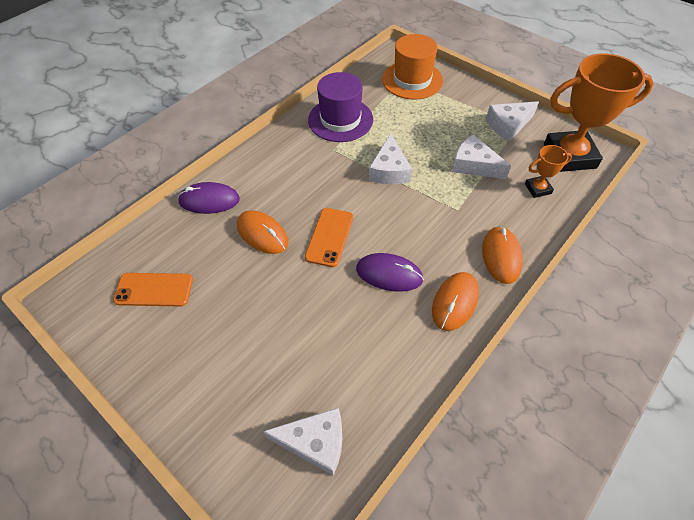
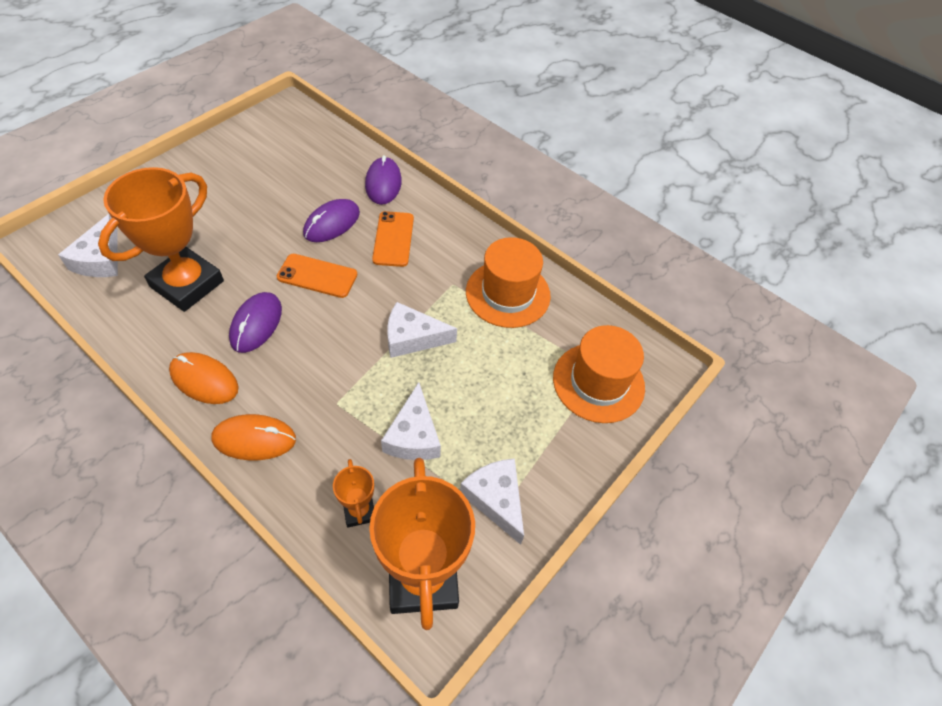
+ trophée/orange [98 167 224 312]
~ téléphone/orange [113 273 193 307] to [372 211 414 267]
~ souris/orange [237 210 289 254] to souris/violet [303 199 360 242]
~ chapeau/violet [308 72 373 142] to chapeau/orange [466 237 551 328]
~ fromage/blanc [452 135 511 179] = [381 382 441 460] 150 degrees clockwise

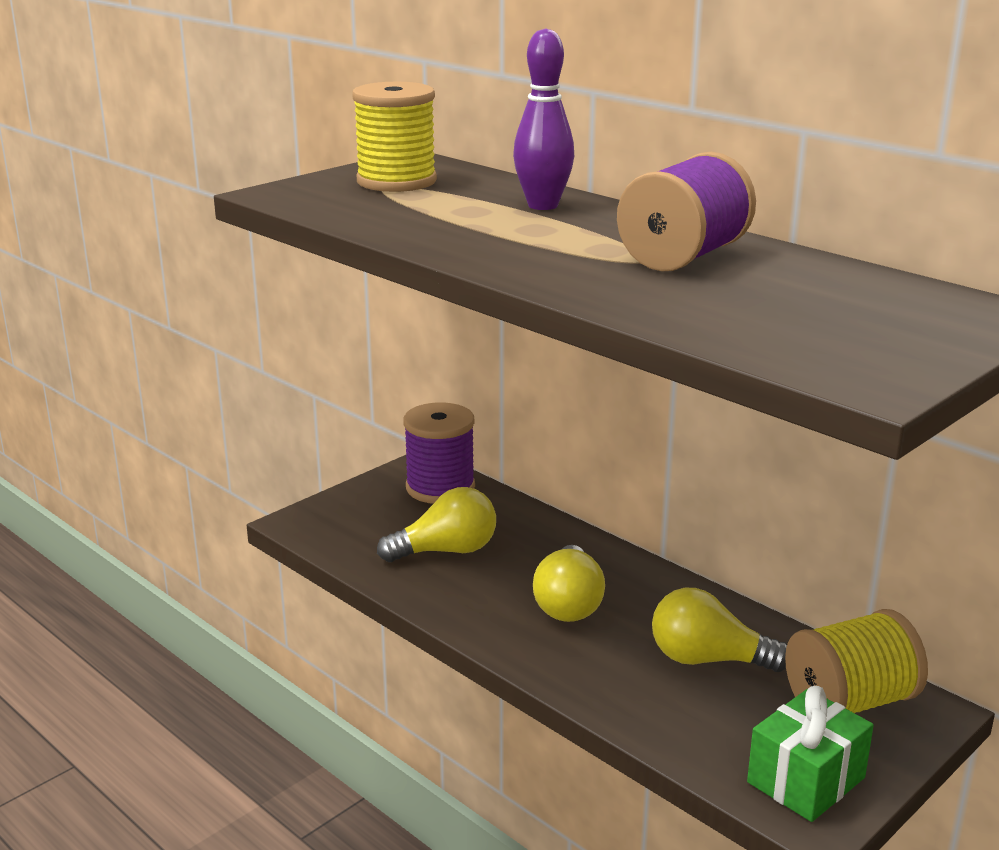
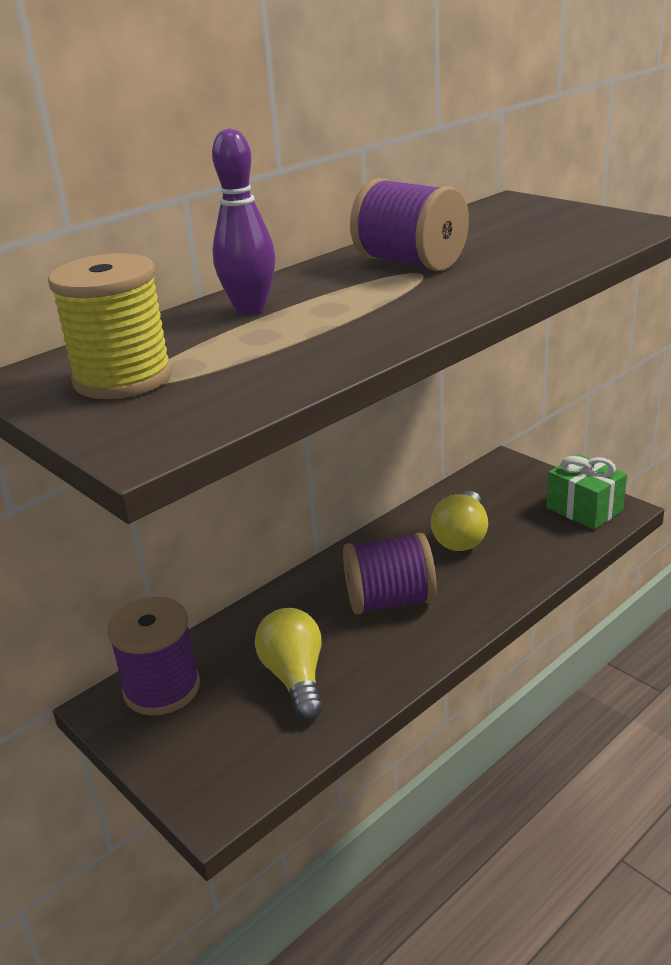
- bobine/jaune [785 609 928 713]
~ ampoule/jaune [533 545 605 622] to bobine/violet [343 533 437 615]

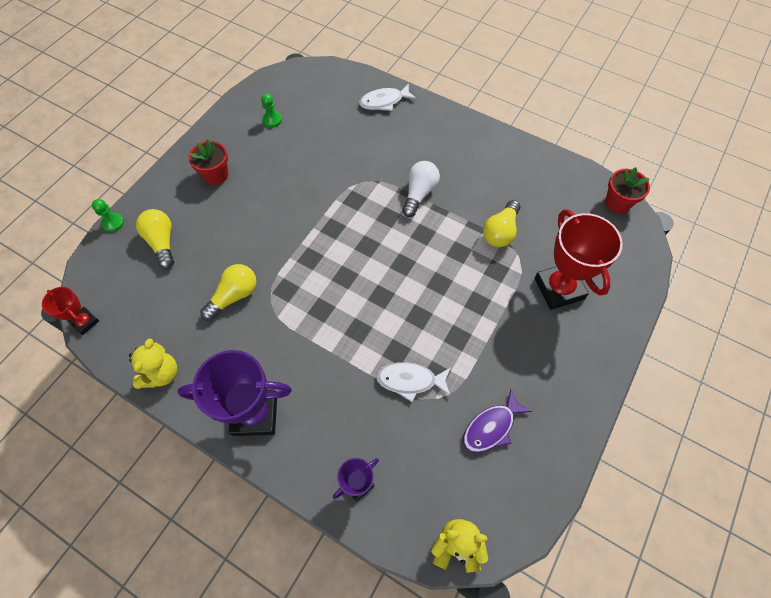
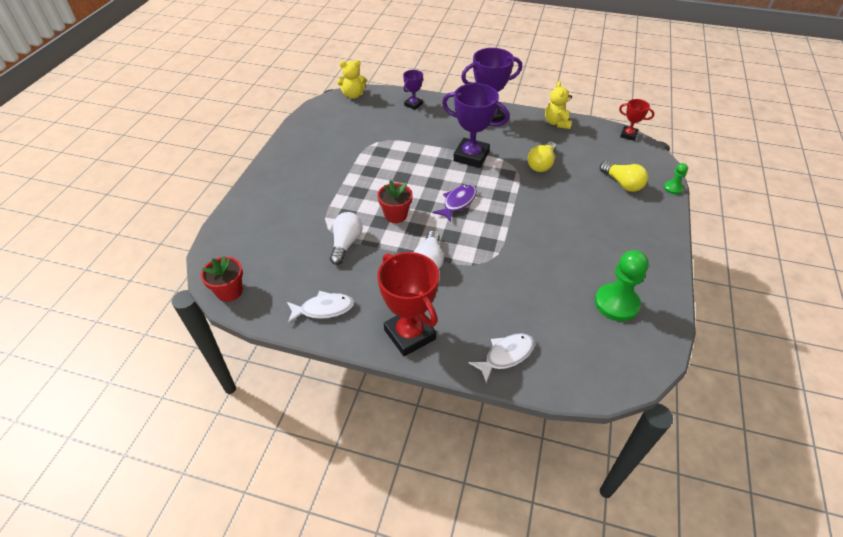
+ trophée/violet [442 83 509 168]
~ pot de fleurs/rouge [188 140 228 185] to [377 180 413 223]
~ poisson/blanc [376 362 451 402] to [287 291 354 323]
~ poisson/violet [463 389 532 453] to [432 184 477 222]
~ trophée/rouge [534 209 623 310] to [377 252 439 356]
~ ampoule/jaune [483 200 520 247] to ampoule/blanc [330 212 363 265]
~ pion/vert [261 94 282 128] = [595 250 649 321] x1.98

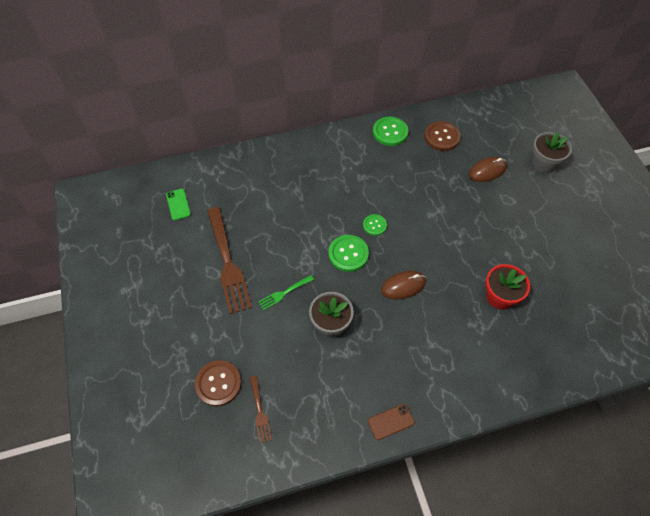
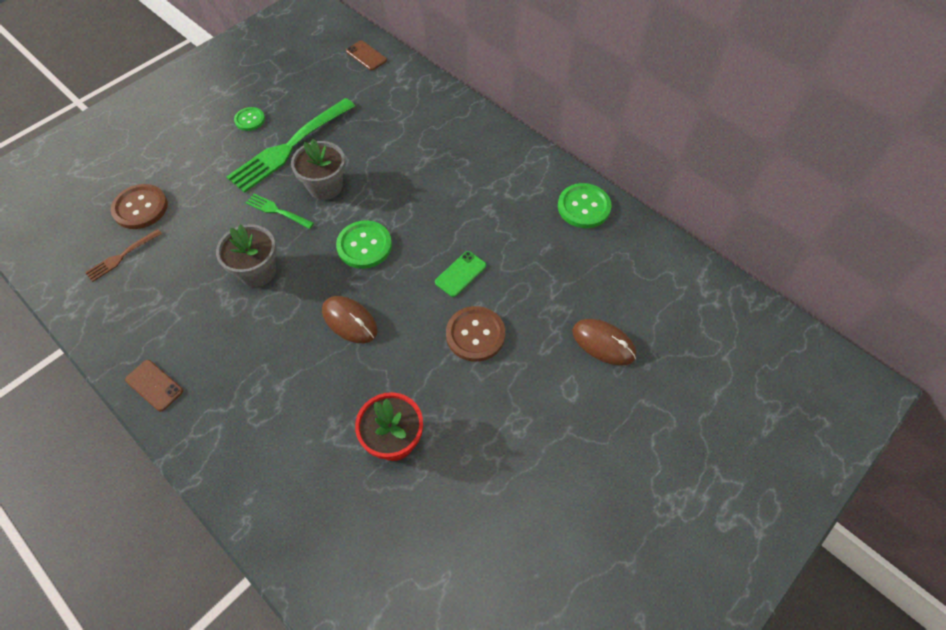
+ téléphone/marron [346 41 387 70]
~ téléphone/vert [166 189 191 220] to [435 251 486 297]
~ bouton/vert [363 214 387 236] to [234 107 265 131]
~ bouton/marron [424 121 461 151] to [446 306 505 362]
~ pot de fleurs/gris [532 132 572 173] to [291 139 345 200]
~ fourchette/marron [207 207 252 314] to fourchette/vert [226 98 355 193]

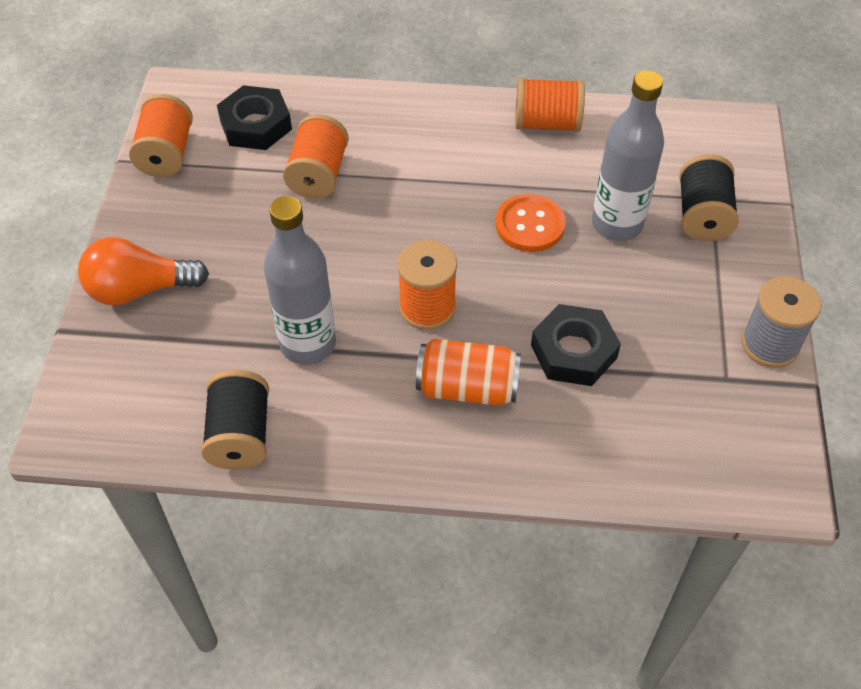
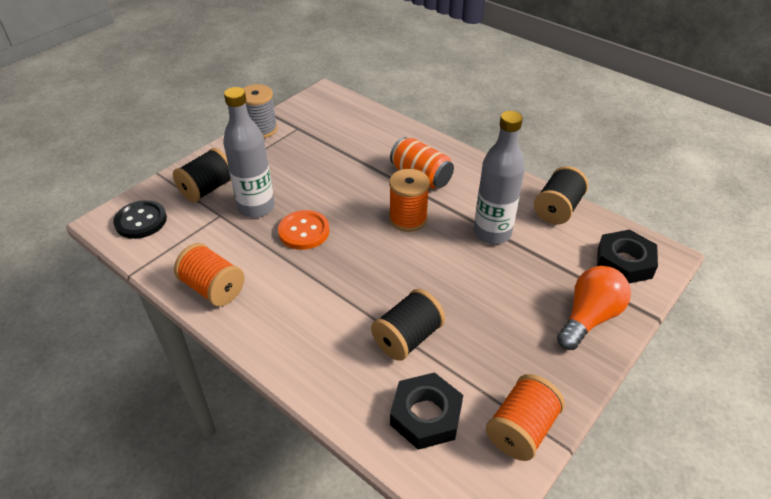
+ bouton/noir [113 200 167 239]
~ écrou/noir [531 304 621 386] to [597 230 658 283]
~ bobine/orange [283 114 349 199] to bobine/noir [371 289 445 361]
~ ampoule/orange [78 237 209 305] = [557 266 631 350] 75 degrees counterclockwise

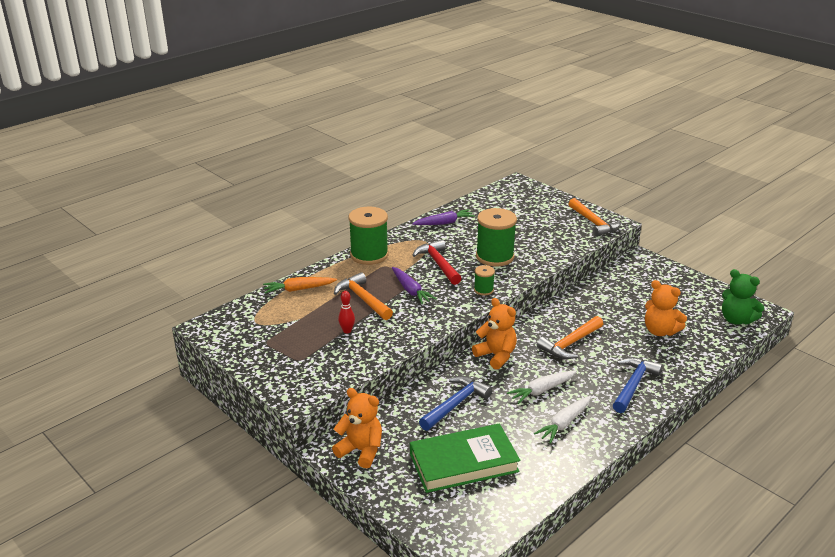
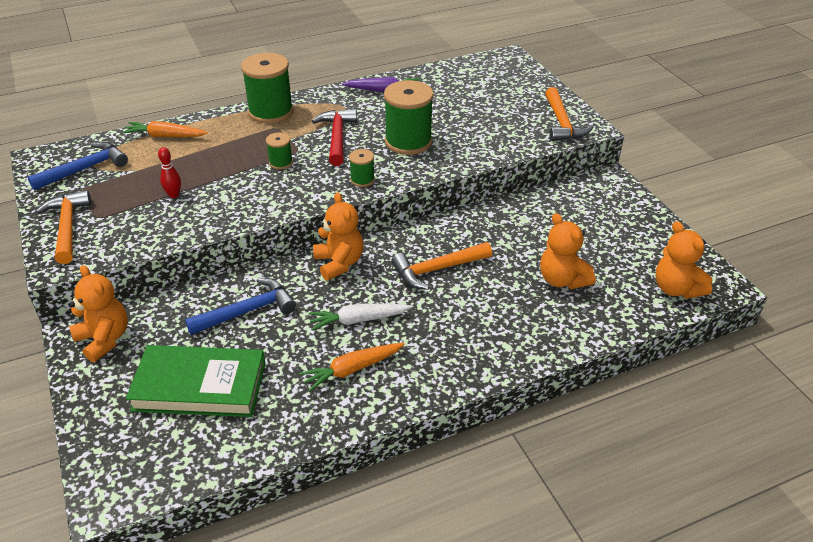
~ marteau/orange [334 272 393 320] to [35 190 91 264]
~ marteau/bleu [613 357 663 413] to [27 141 128 191]
~ carotte/violet [392 267 437 304] to bobine/vert [266 132 293 170]
~ carotte/blanc [534 396 591 444] to carotte/orange [299 343 405 392]
~ ours en peluche/vert [722 269 764 325] to ours en peluche/orange [656 221 713 299]

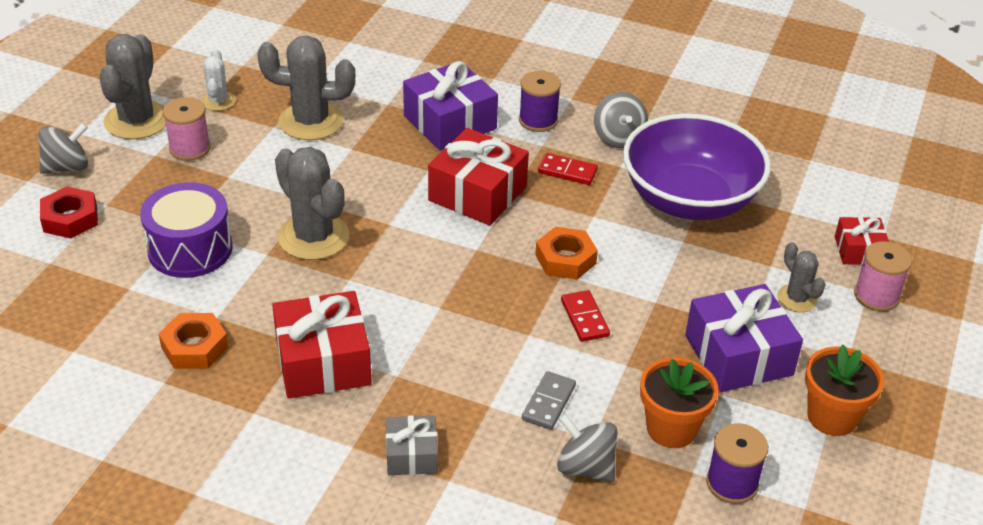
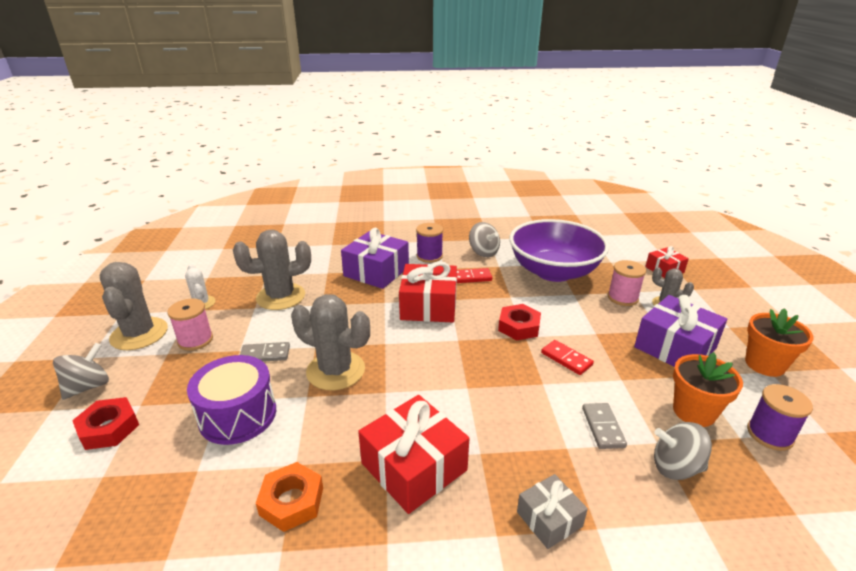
+ domino/gris [240 342 290 362]
~ bobine/rose [854 241 912 311] to [608 260 646 306]
~ écrou/orange [535 227 598 280] to écrou/rouge [498 304 541 340]

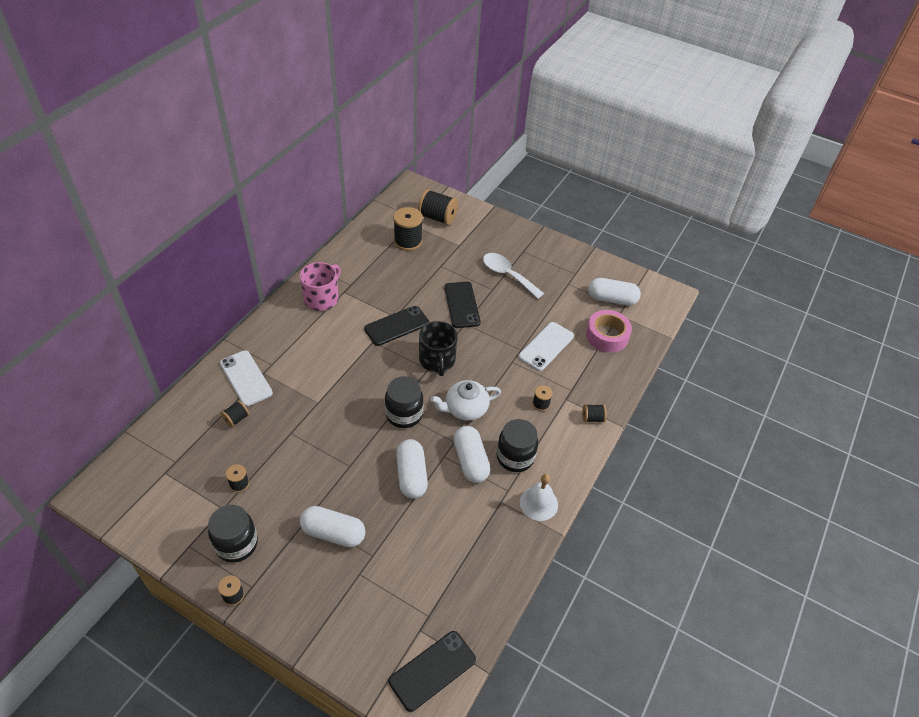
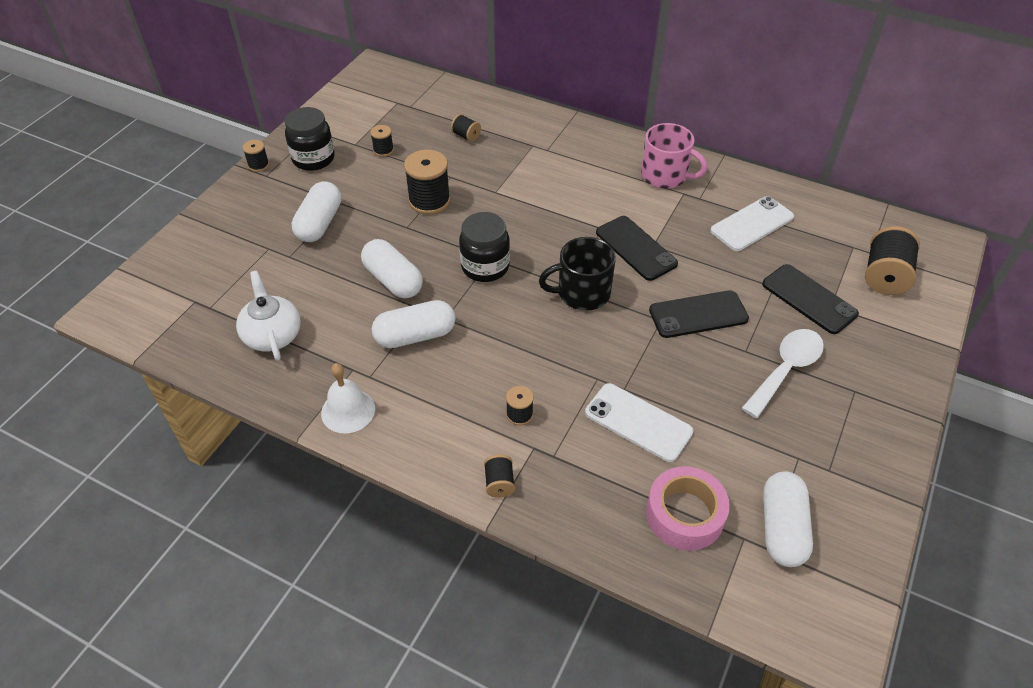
- bocal/noir [497 419 538 472]
~ téléphone/blanc [220 350 273 406] to [710 196 794 251]
~ téléphone/noir [389 631 476 712] to [762 264 859 334]
~ bobine/noir [393 207 423 251] to [404 150 451 215]
~ théière/blanc [430 380 501 421] to [236 271 301 361]
~ gélule/blanc [396 439 428 499] = [361 239 423 299] 60 degrees clockwise

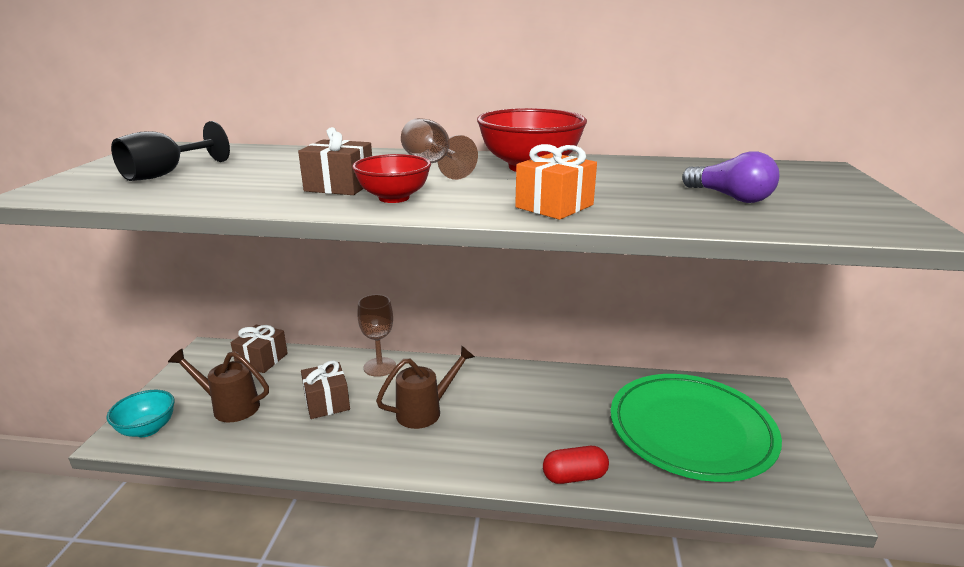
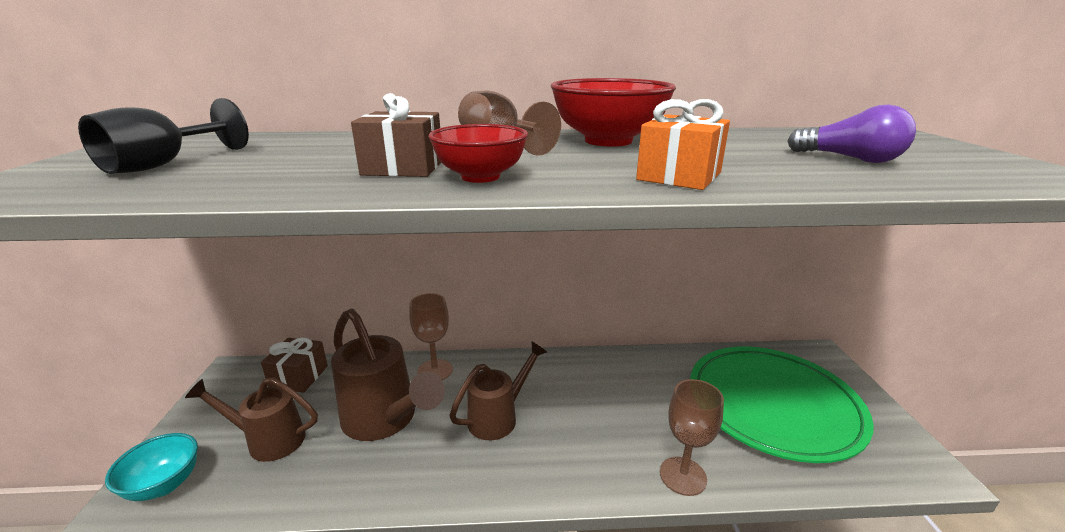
~ cadeau/marron [301 360 350 419] to arrosoir/marron [331 309 445 441]
~ gélule/rouge [543 446 609 484] to verre à pied/marron [660 379 724 496]

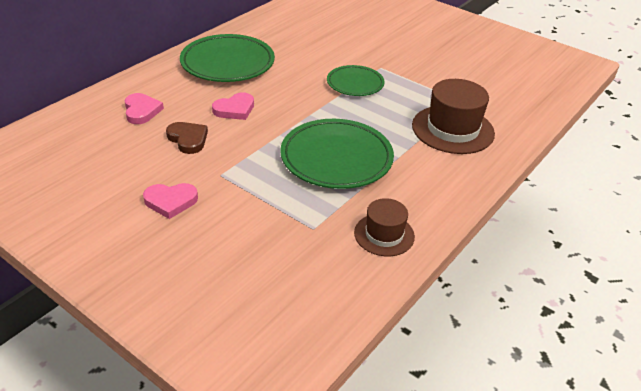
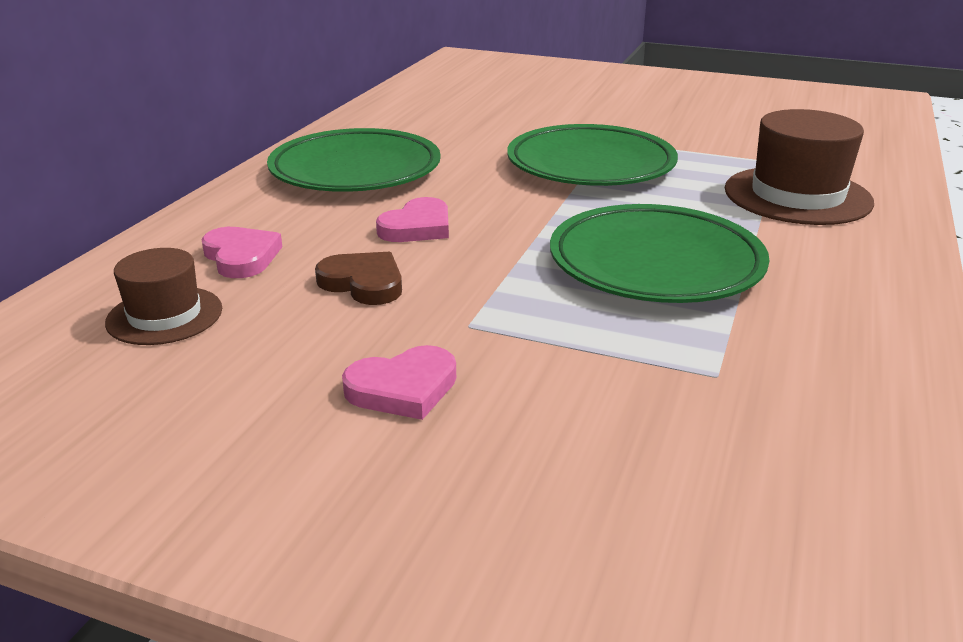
~ chapeau/marron [354 198 415 256] to [105 248 222 345]
~ assiette/vert [327 65 385 96] = [507 124 678 186] x1.67

